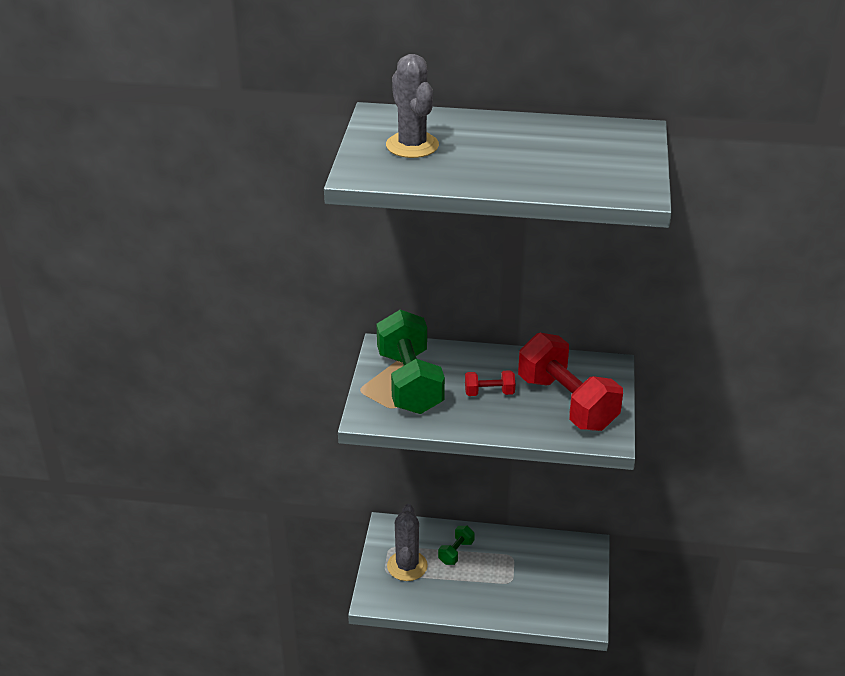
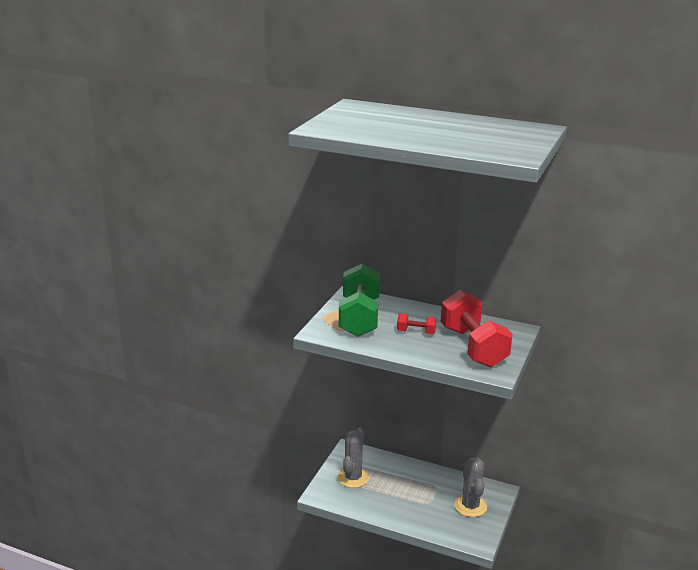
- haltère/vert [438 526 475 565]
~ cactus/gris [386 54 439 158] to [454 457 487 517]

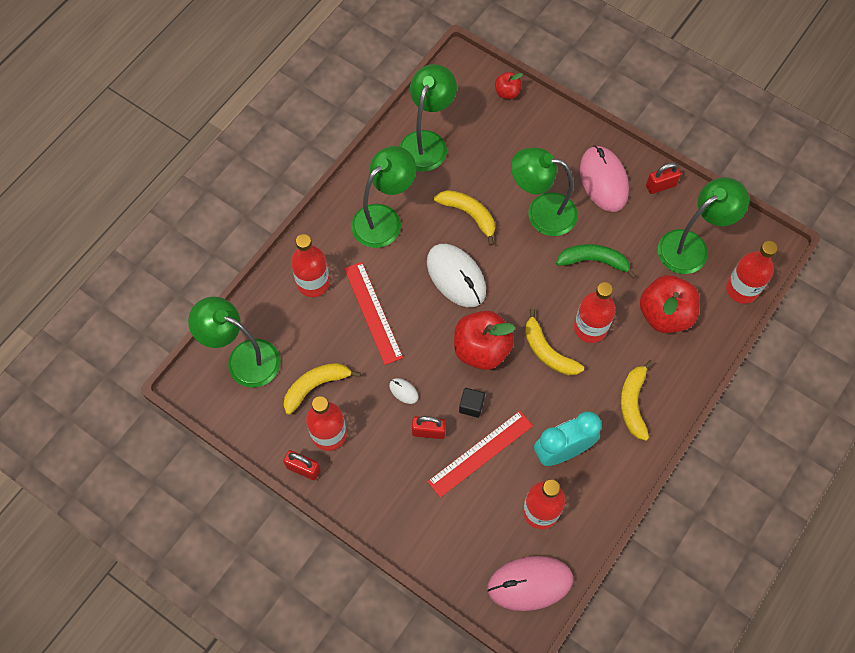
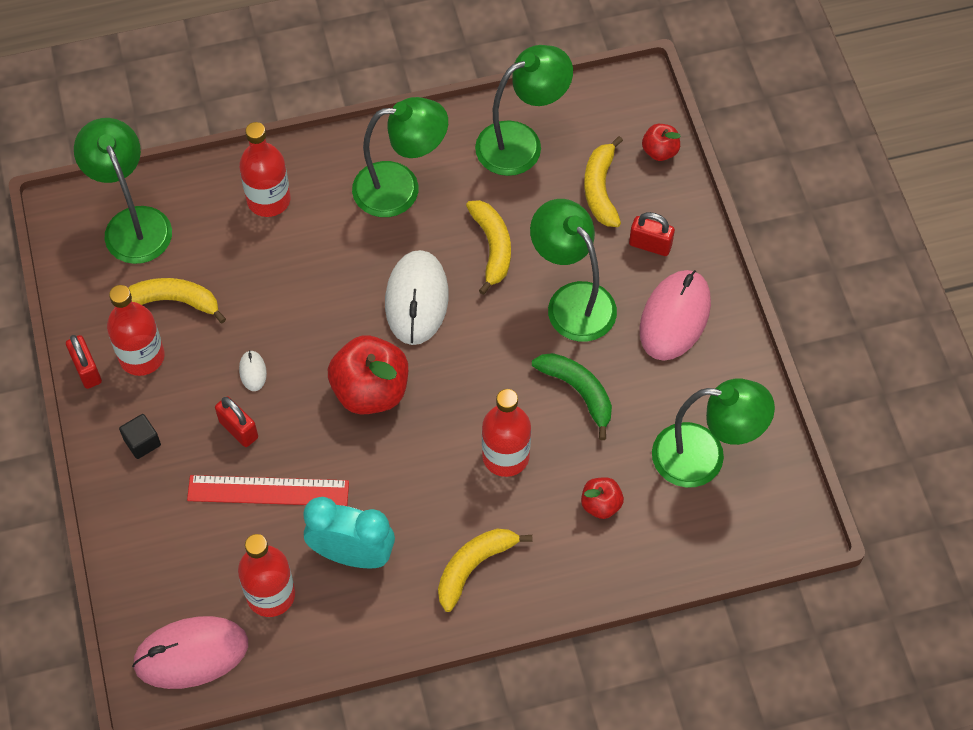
- règle/rouge [344 262 403 365]
- bouteille/rouge [726 241 778 303]
~ cube/noir [459 388 485 418] to [119 414 161 459]
~ banane/jaune [525 309 584 375] to [584 136 623 227]
~ cadenas/rouge [646 162 681 194] to [629 212 675 256]
~ souris/rose [487 556 573 611] = [132 616 248 689] 45 degrees counterclockwise
~ pomme/rouge [640 275 700 333] = [581 477 624 519] x0.51

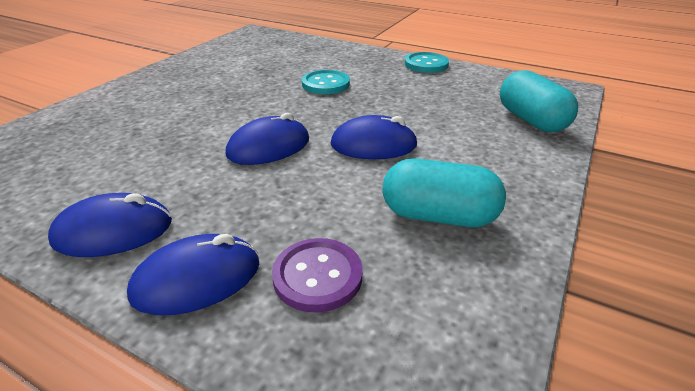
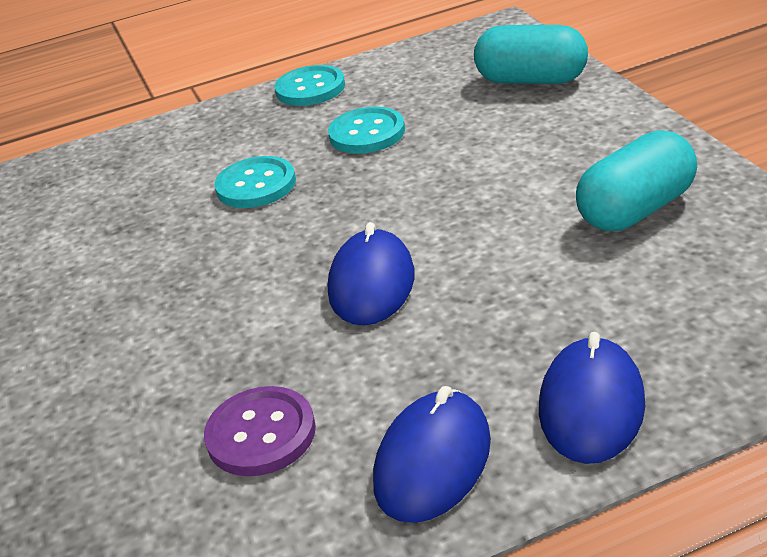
- souris/bleu [331 115 418 159]
+ bouton/turquoise [328 107 405 154]
~ bouton/violet [272 238 363 313] to [204 386 316 476]

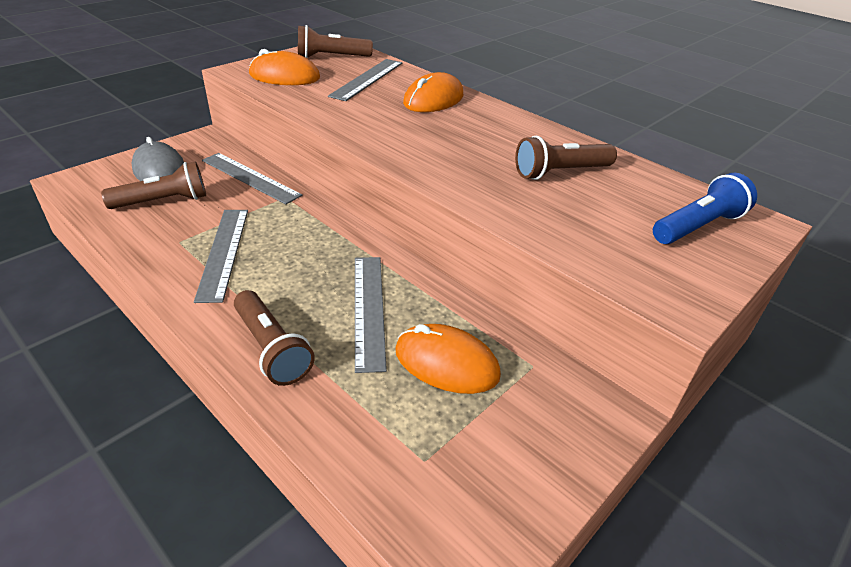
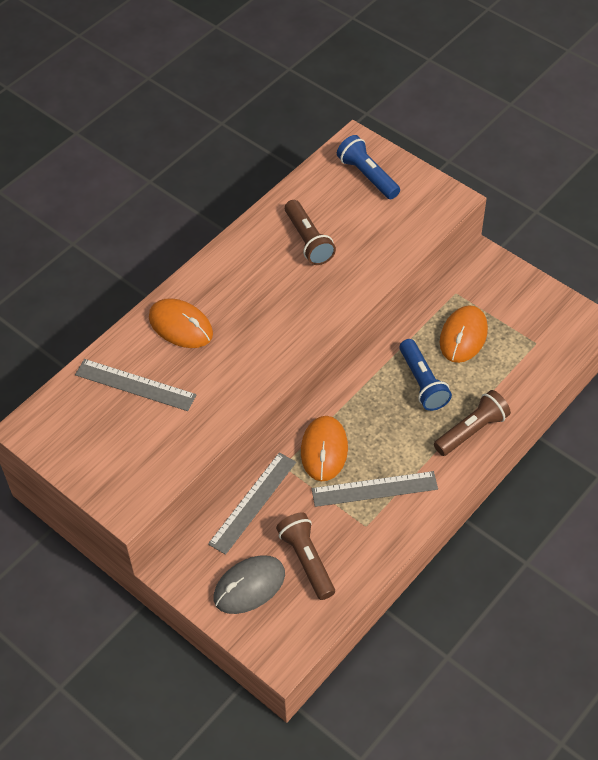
- lampe de poche/marron [298 25 373 58]
~ souris/orange [249 49 320 85] to [301 416 348 481]
~ règle/gris [355 257 387 373] to lampe de poche/bleu [399 339 452 411]

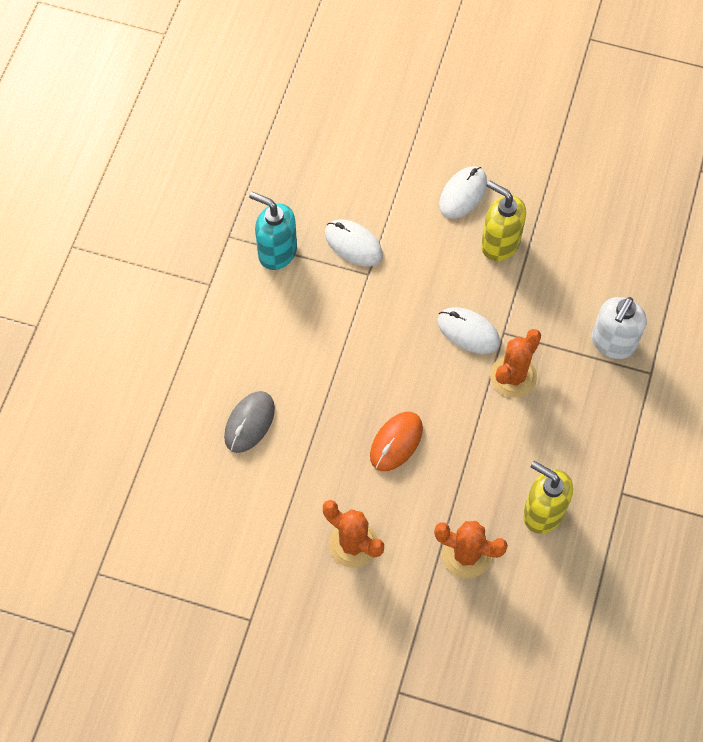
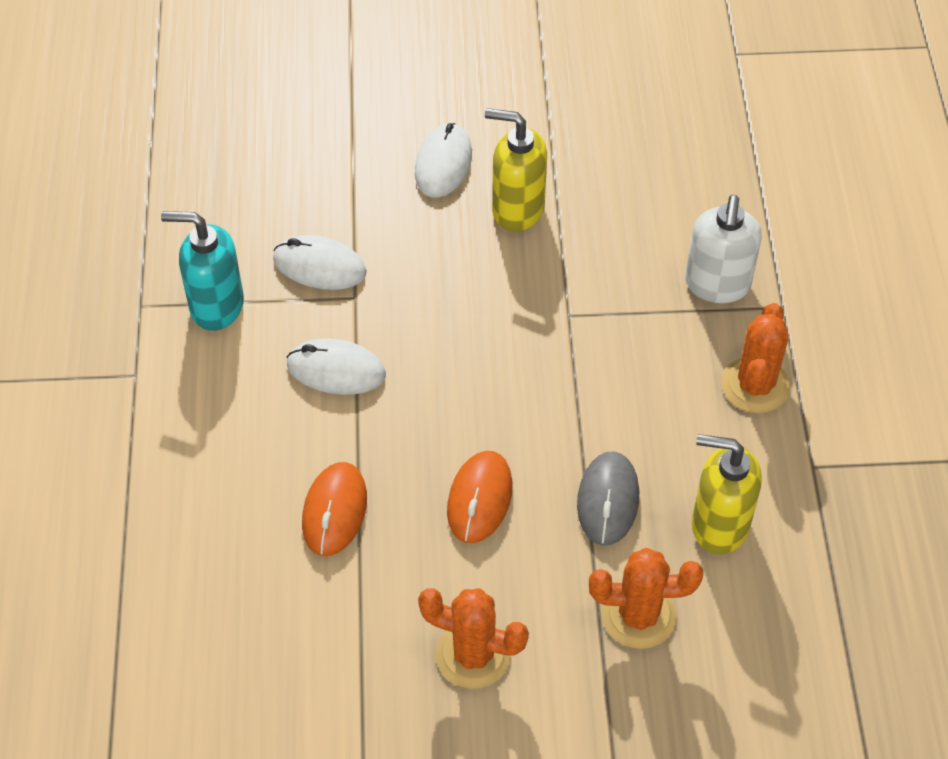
+ souris/orange [302 462 367 556]
~ souris/gris [224 391 275 453] to [577 452 639 546]
~ souris/blanc [437 307 500 354] to [286 338 386 395]
~ cactus/orange [490 329 541 397] to [722 303 790 413]

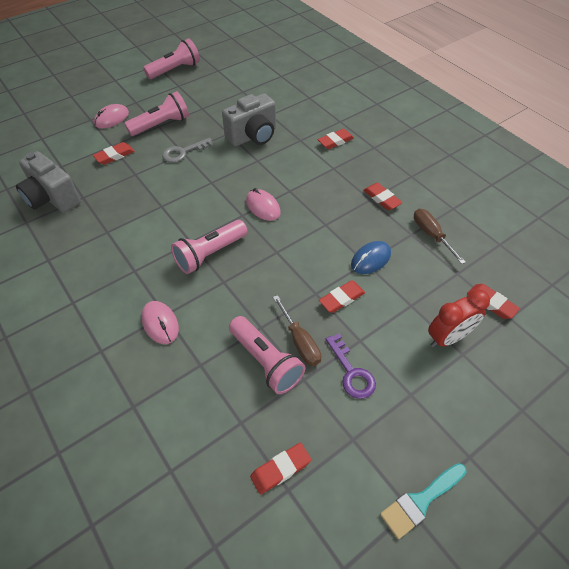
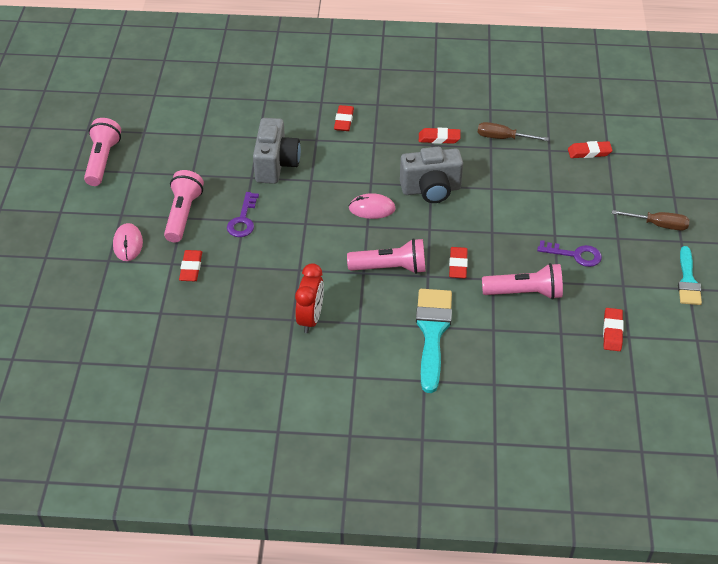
- souris/bleu [351 241 391 274]
~ appareil photo/gris [16 151 81 213] to [400 147 463 203]
~ tournevis/marron [273 295 321 366] to [612 210 690 231]
~ gomme/rouge [319 281 365 313] to [449 247 468 278]
~ réveil/rouge [428 289 490 347] to [295 263 324 333]
~ souris/rose [141 301 179 344] to pinceau/turquoise [416 289 452 393]
~ clé/gris [162 138 214 163] to clé/violet [227 192 259 237]
~ lampe de poche/rose [171 220 248 274] = [347 238 425 274] 90 degrees counterclockwise

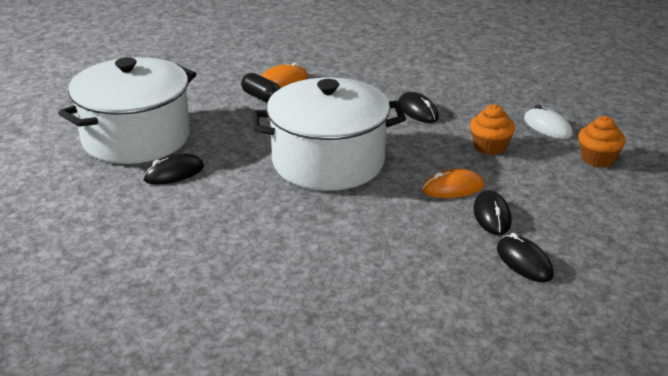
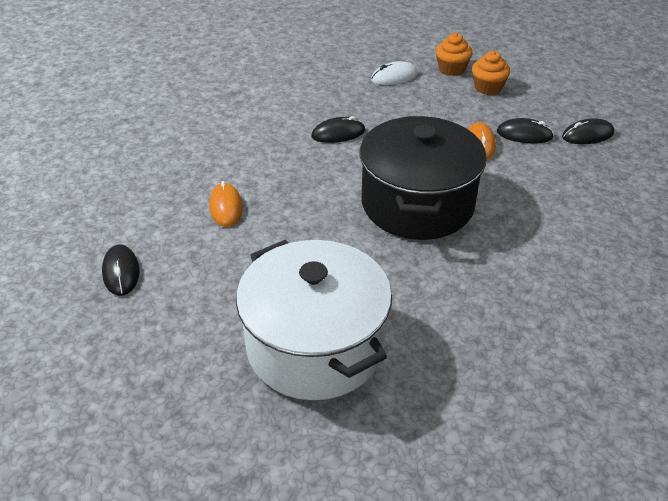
- gélule/noir [241 73 280 103]
~ souris/noir [143 154 204 185] to [102 245 139 296]
~ muffin/orange [470 105 515 155] to [472 51 510 95]
~ marmite/blanc [251 77 406 191] to marmite/noir [360 116 487 240]

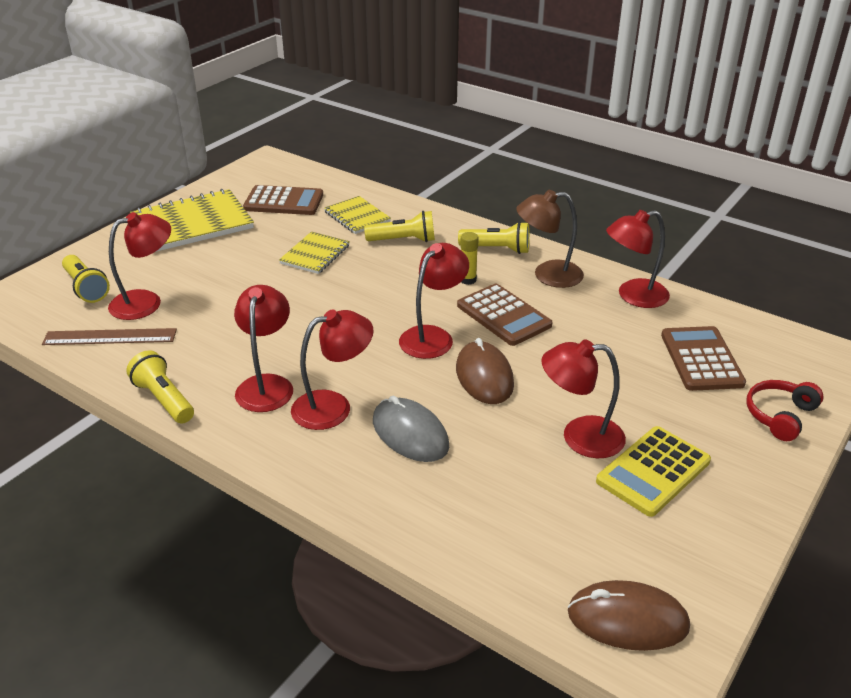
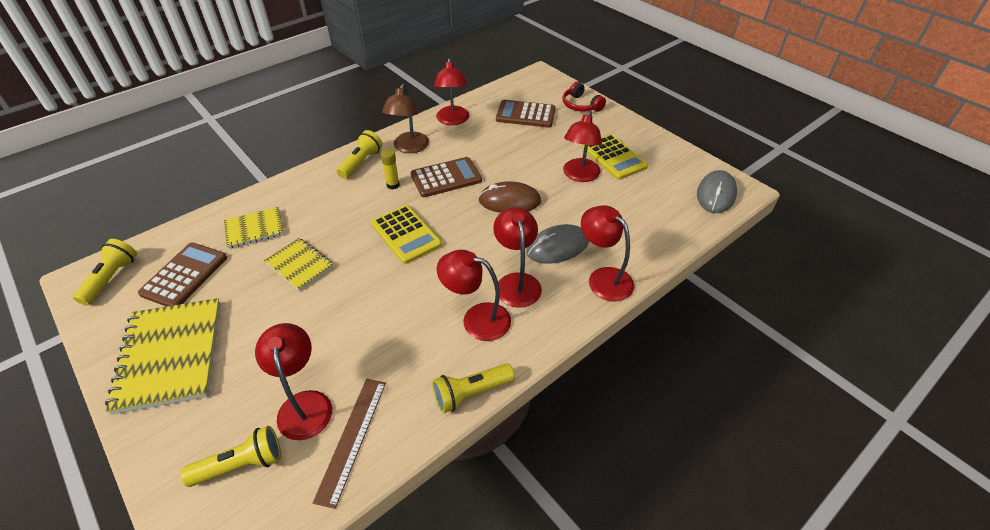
+ calculatrice/jaune [371 205 442 264]
~ lampe de poche/jaune [364 211 435 242] to [73 239 137 306]
~ lampe/rouge [399 243 469 359] to [581 205 634 301]
~ souris/marron [568 580 690 651] to souris/gris [697 170 737 213]

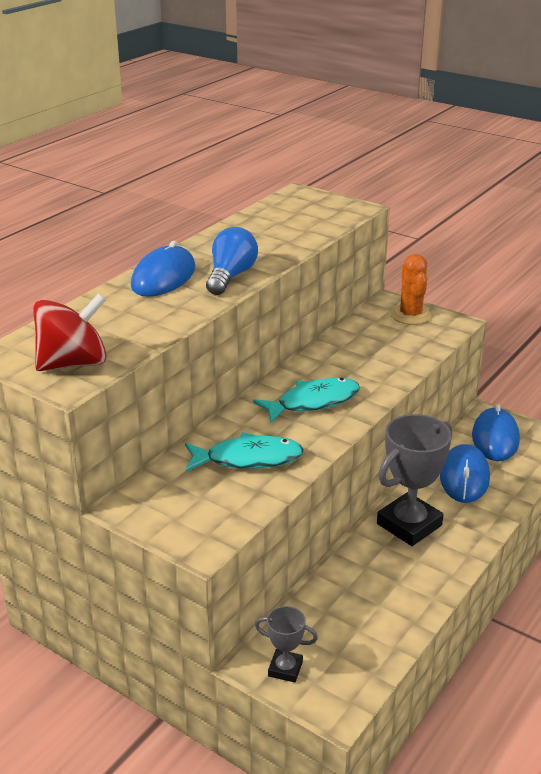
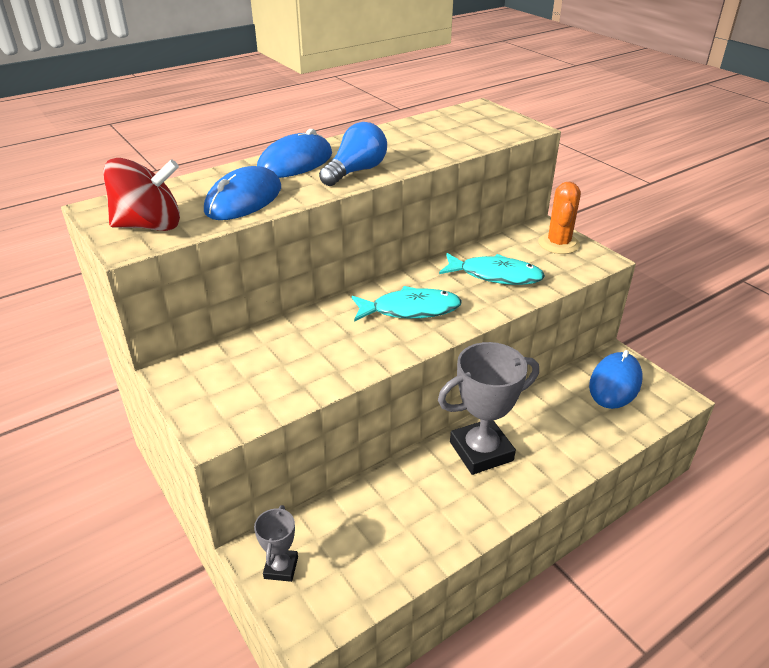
~ poisson/turquoise [185 432 304 472] to [439 253 545 285]
~ souris/bleu [440 444 490 503] to [204 166 281 220]
~ trophée/gris [255 606 318 683] = [254 505 298 582] 60 degrees clockwise

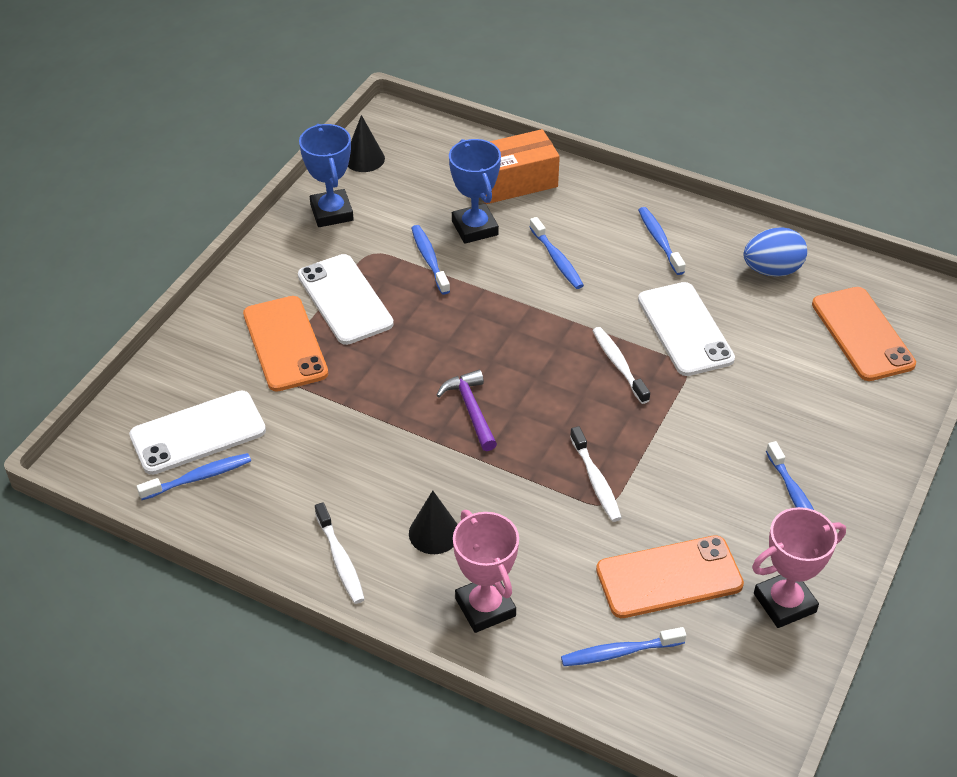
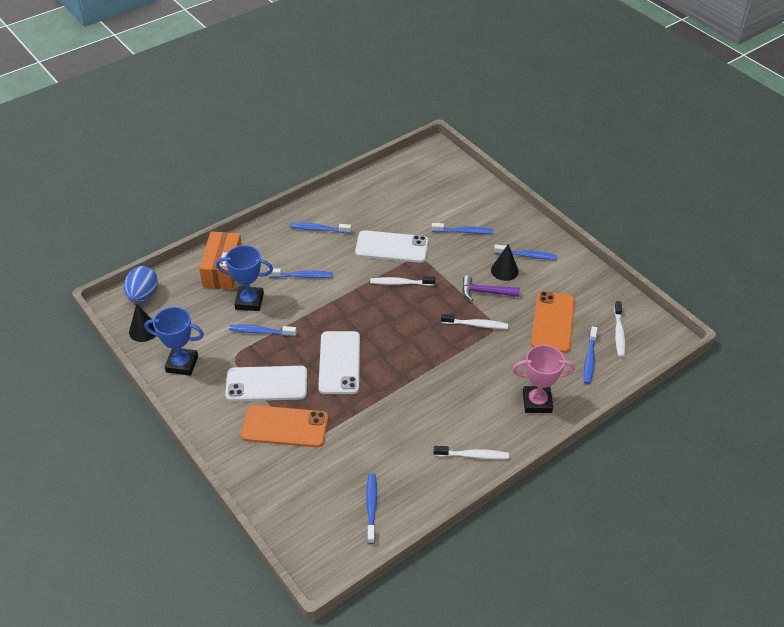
- trophée/rose [752 507 846 628]
- téléphone/orange [812 287 916 381]
+ brosse à dents/bleu [432 223 493 234]
+ brosse à dents/blanc [614 301 625 357]
~ téléphone/blanc [129 391 266 475] to [318 331 360 394]
~ cône/noir [409 491 458 554] to [491 244 519 281]
~ marteau/violet [436 370 497 451] to [462 275 520 301]
~ œuf/bleu [743 227 807 277] to [124 266 158 302]

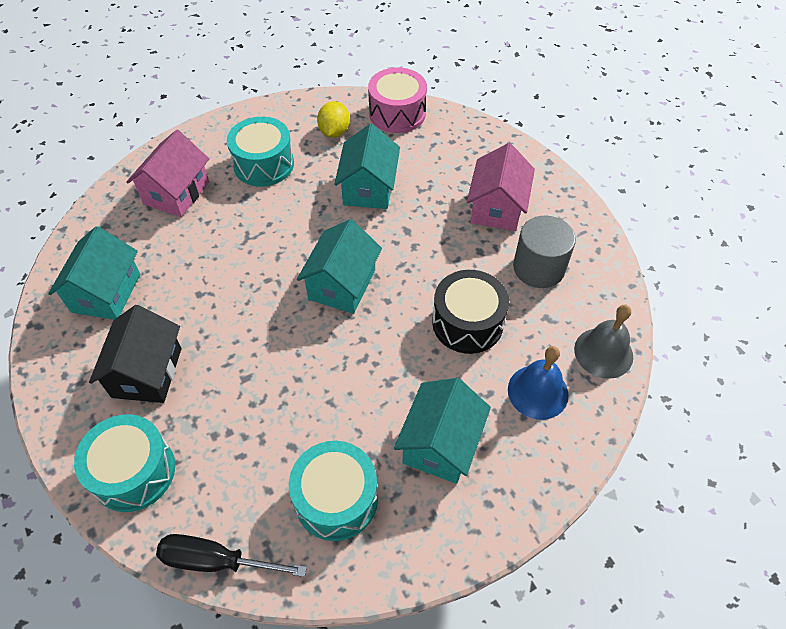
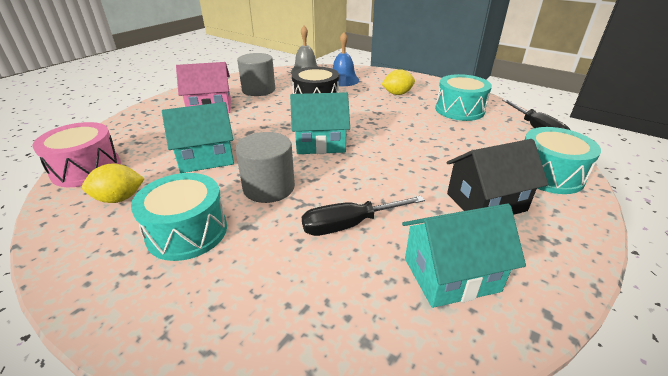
- maison/rose [126 130 209 217]
+ cylindre/gris [236 132 295 203]
+ tournevis/noir [302 196 425 236]
~ maison/turquoise [394 378 491 484] to citron/jaune [382 69 415 95]

